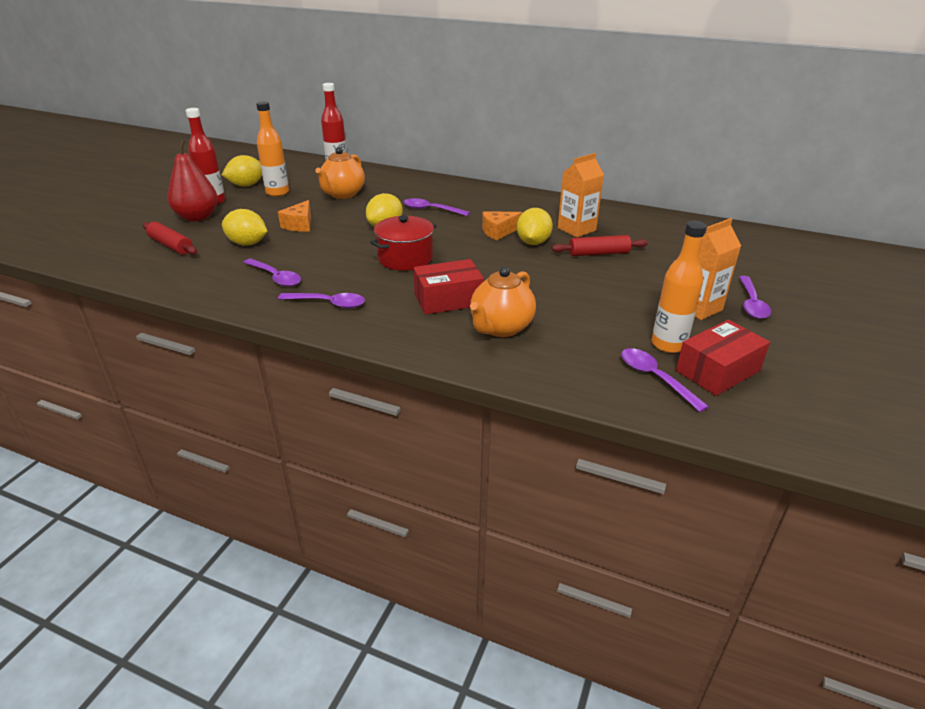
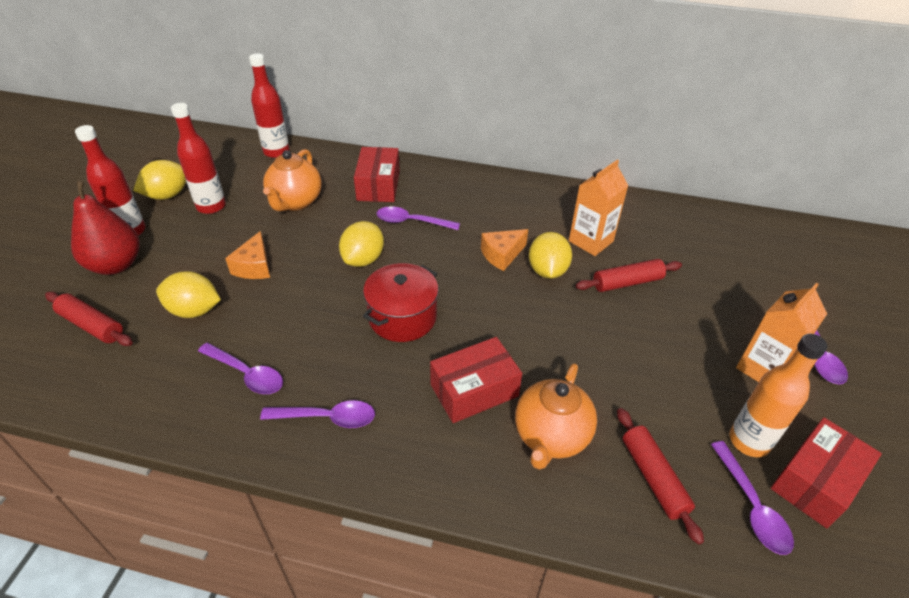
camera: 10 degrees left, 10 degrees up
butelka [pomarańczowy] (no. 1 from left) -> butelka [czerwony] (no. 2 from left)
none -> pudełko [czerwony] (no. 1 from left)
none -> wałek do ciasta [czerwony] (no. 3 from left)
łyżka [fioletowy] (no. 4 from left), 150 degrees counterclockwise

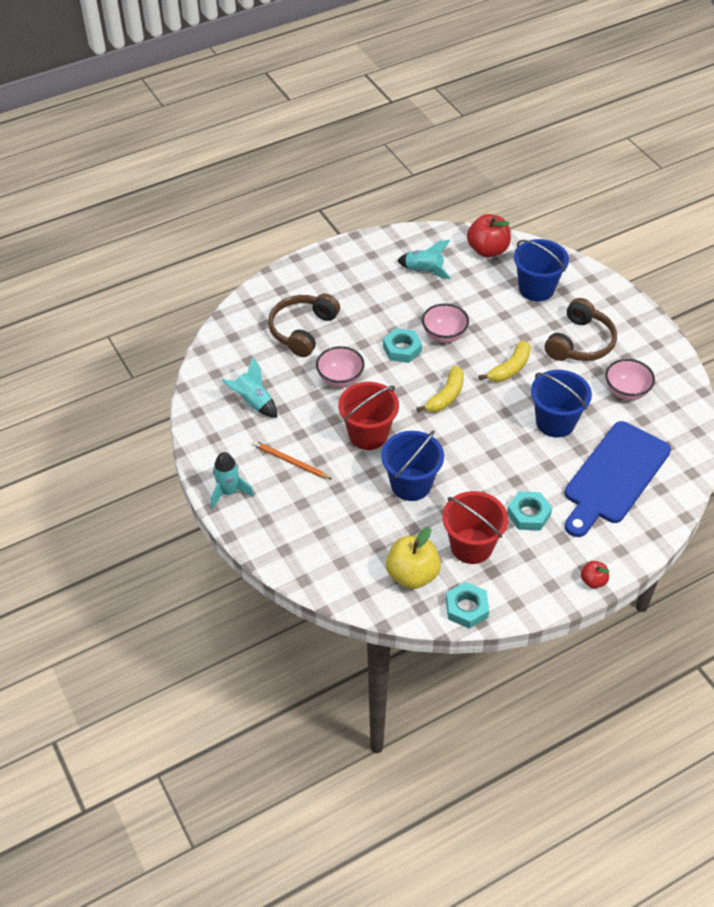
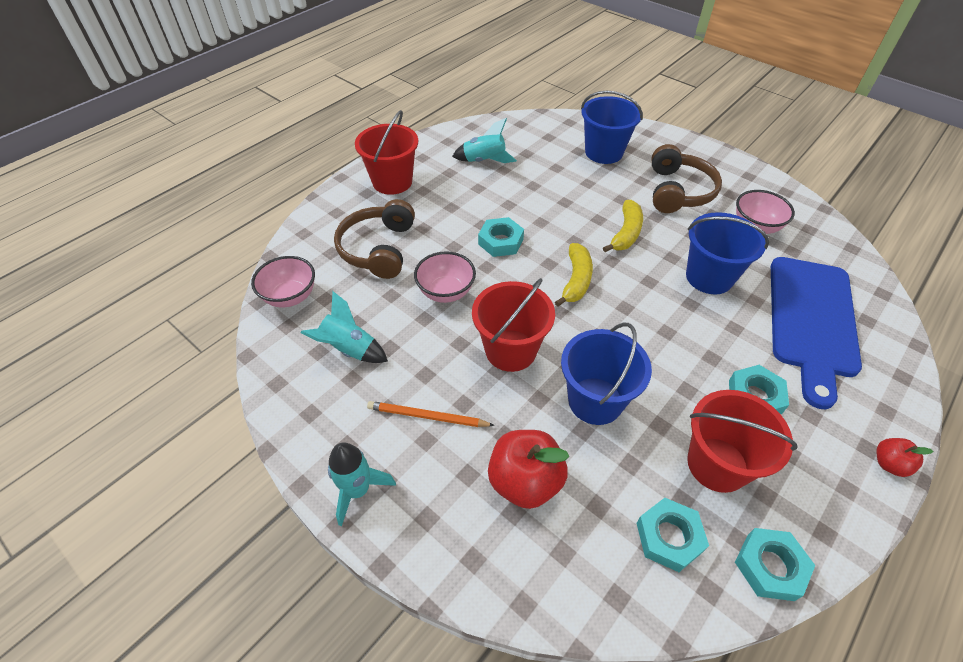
camera: 20 degrees left, 0 degrees up
miska [różowy] (no. 2 from left in the first image) -> miska [różowy] (no. 1 from left), relocated
none -> wiadro [czerwony] (no. 1 from left)
jabłko [czerwony] (no. 1 from left), relocated
jabłko [żółty] -> nakrętka [turkusowy] (no. 2 from left)

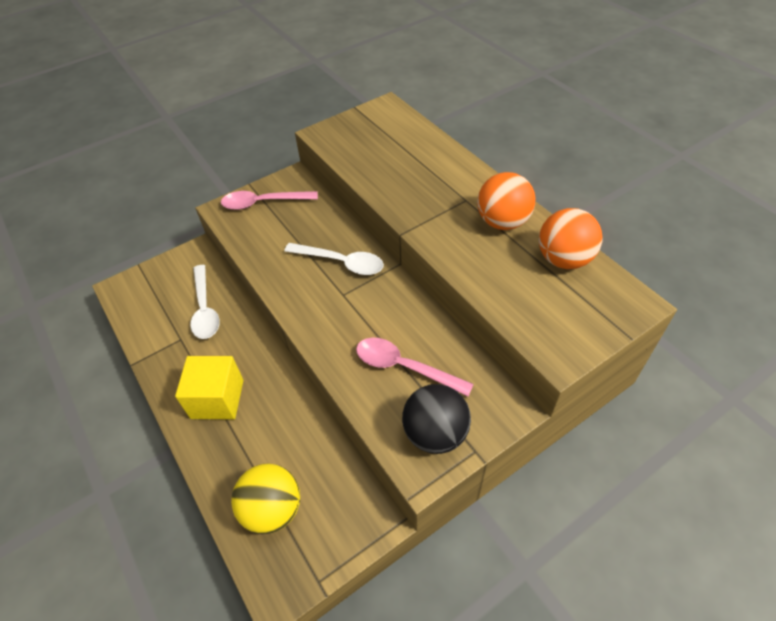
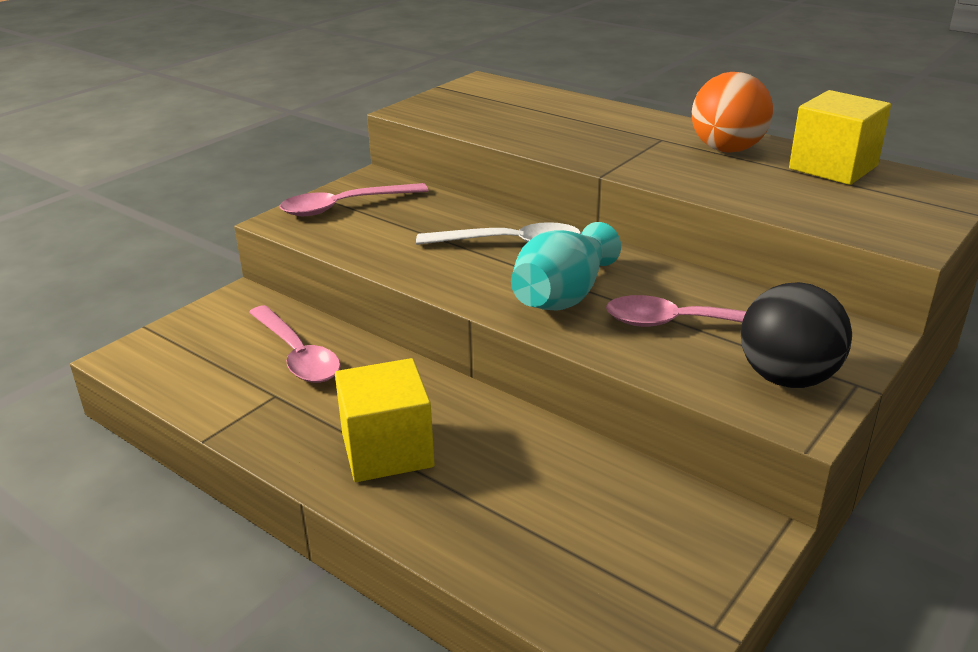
camera: 20 degrees left, 20 degrees down
łyżka [biały] (no. 1 from left) -> łyżka [różowy] (no. 1 from left)
none -> wazon [turkusowy]
piłka [pomarańczowy] (no. 2 from left) -> sześcian [żółty] (no. 2 from left)
piłka [żółty] -> none

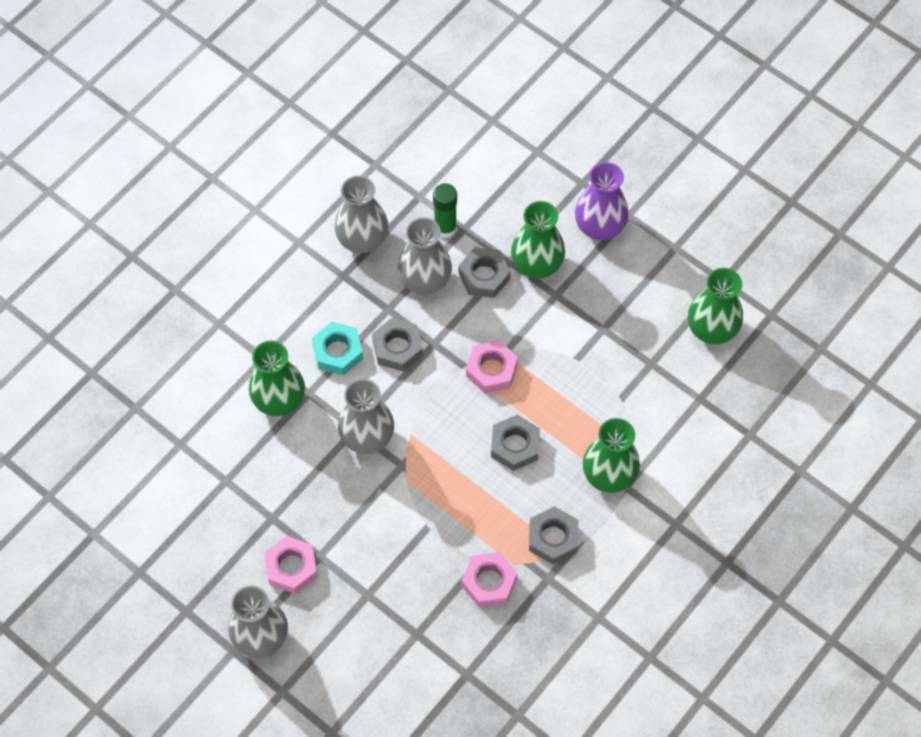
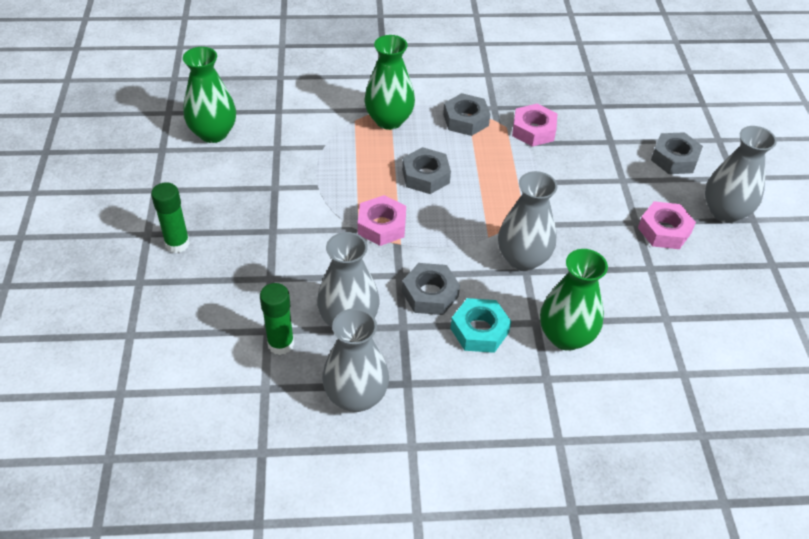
camera: 135 degrees left, 15 degrees down
wazon [fioletowy] -> klej w sztyfcie [zielony] (no. 1 from left)
nakrętka [szary] (no. 2 from left in the first image) -> nakrętka [szary] (no. 4 from left), relocated
wazon [zielony] (no. 2 from left) -> none

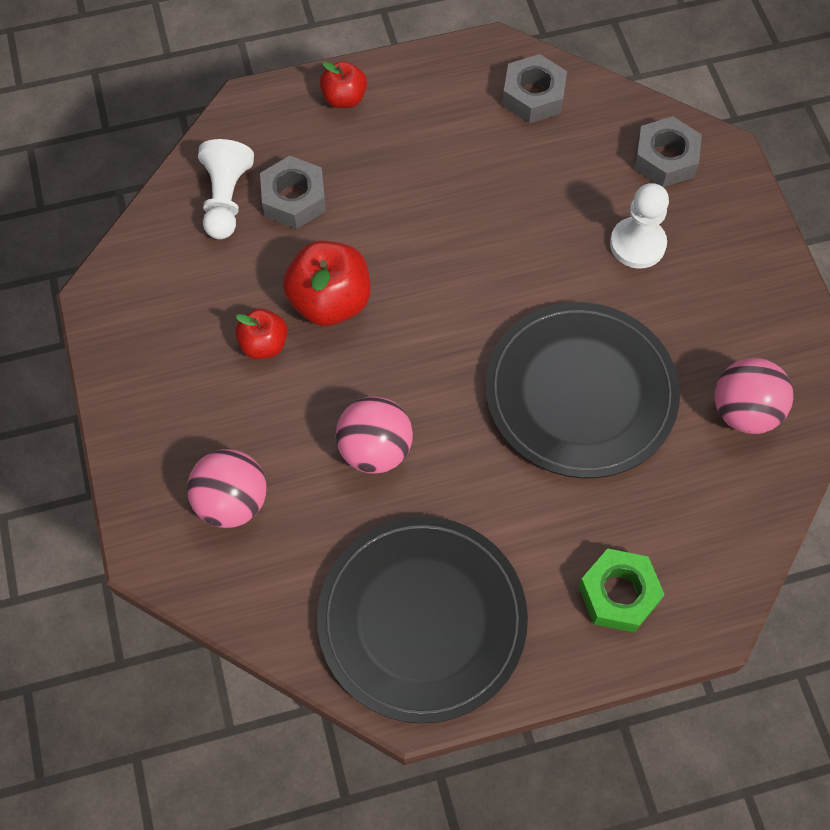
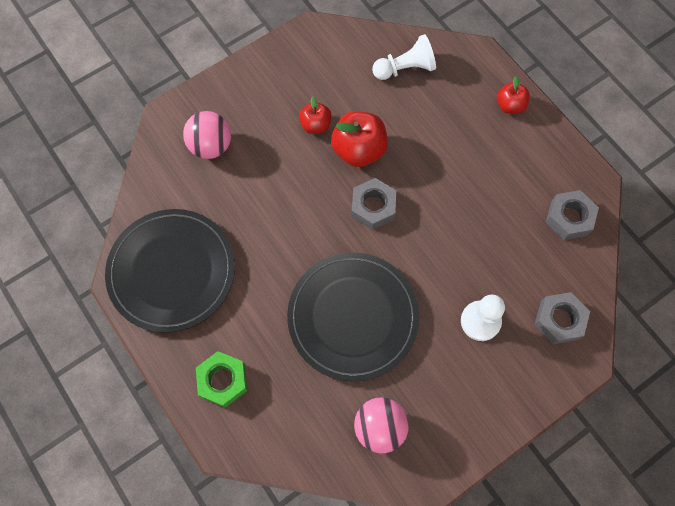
camera: 70 degrees right, 5 degrees up
nakrętka [szary] (no. 1 from left), relocated
piłka [różowy] (no. 2 from left) -> none

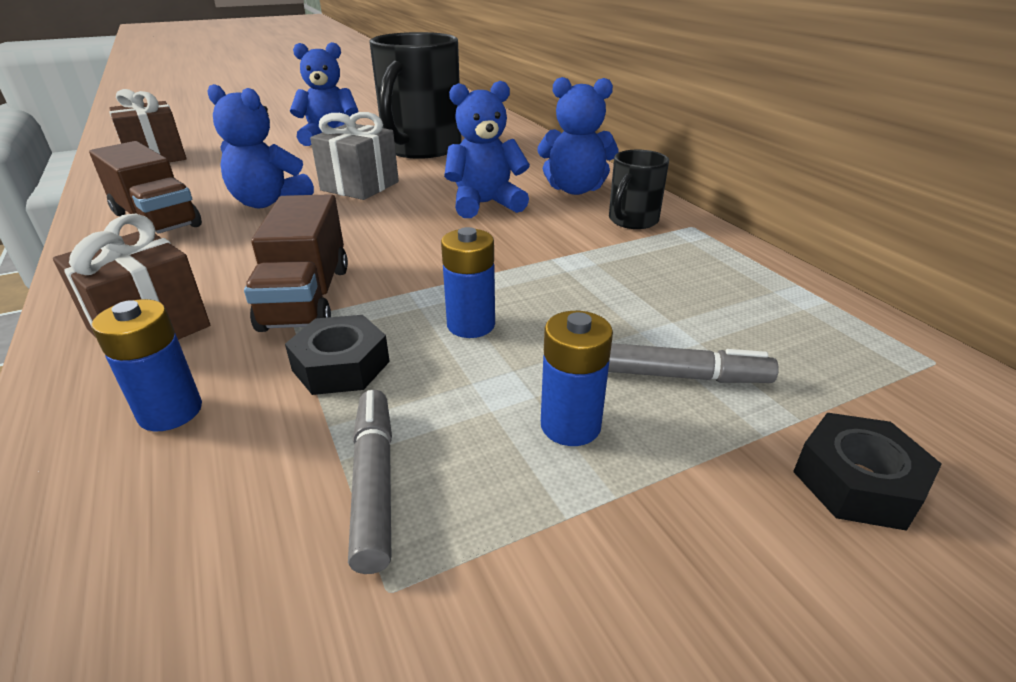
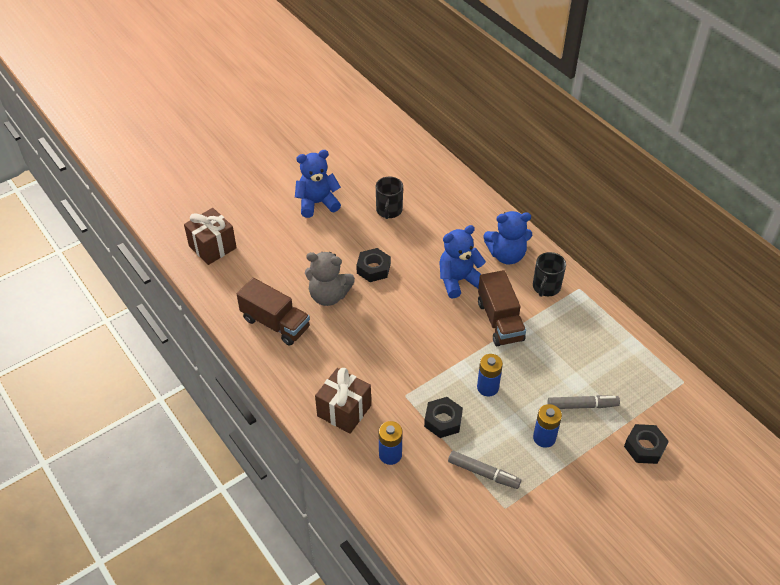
camera: 10 degrees left, 15 degrees up
miś [niebieski] (no. 1 from left) -> miś [szary]
prezent [szary] -> nakrętka [czarny] (no. 1 from left)
kubek [czarny] (no. 1 from left), x0.48
flamaster [szary] (no. 1 from left), 135 degrees clockwise
ciężarówka [brązowy] (no. 2 from left), relocated

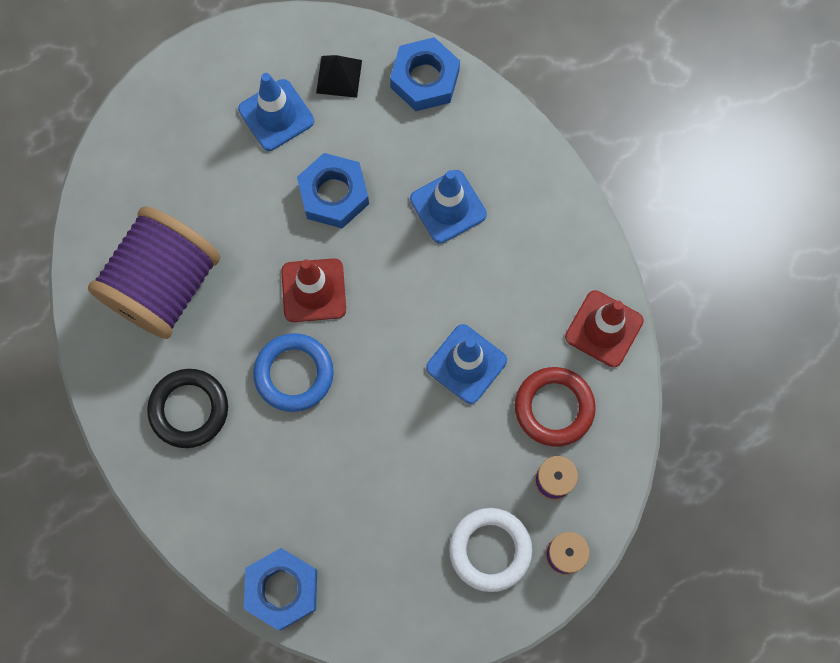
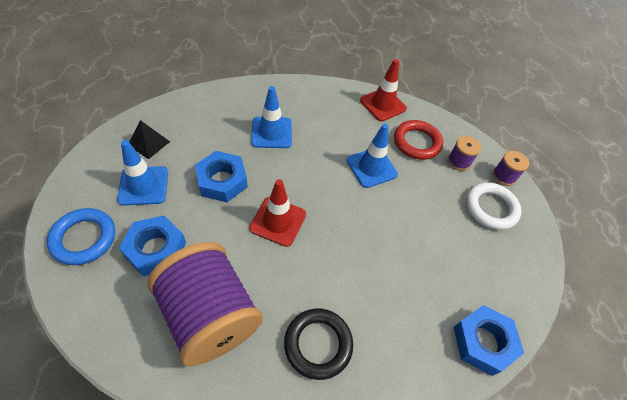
camera: 70 degrees left, 20 degrees down
pierścień [niebieski], relocated
nakrętka [niebieski] (no. 3 from left in the first image) -> nakrętka [niebieski] (no. 1 from left), relocated

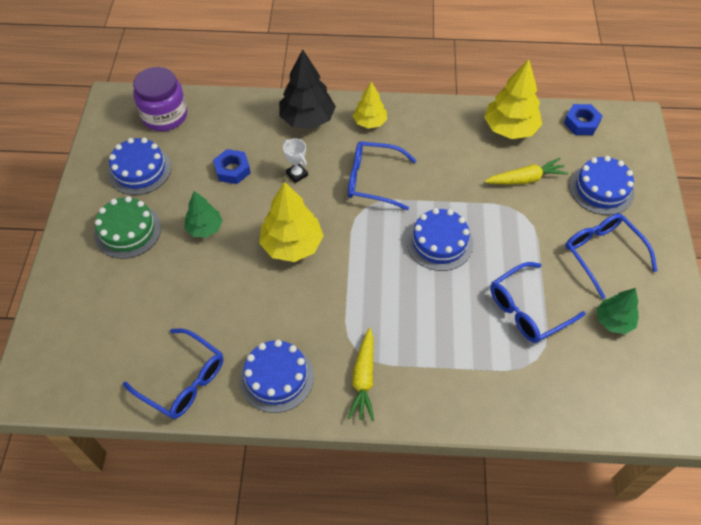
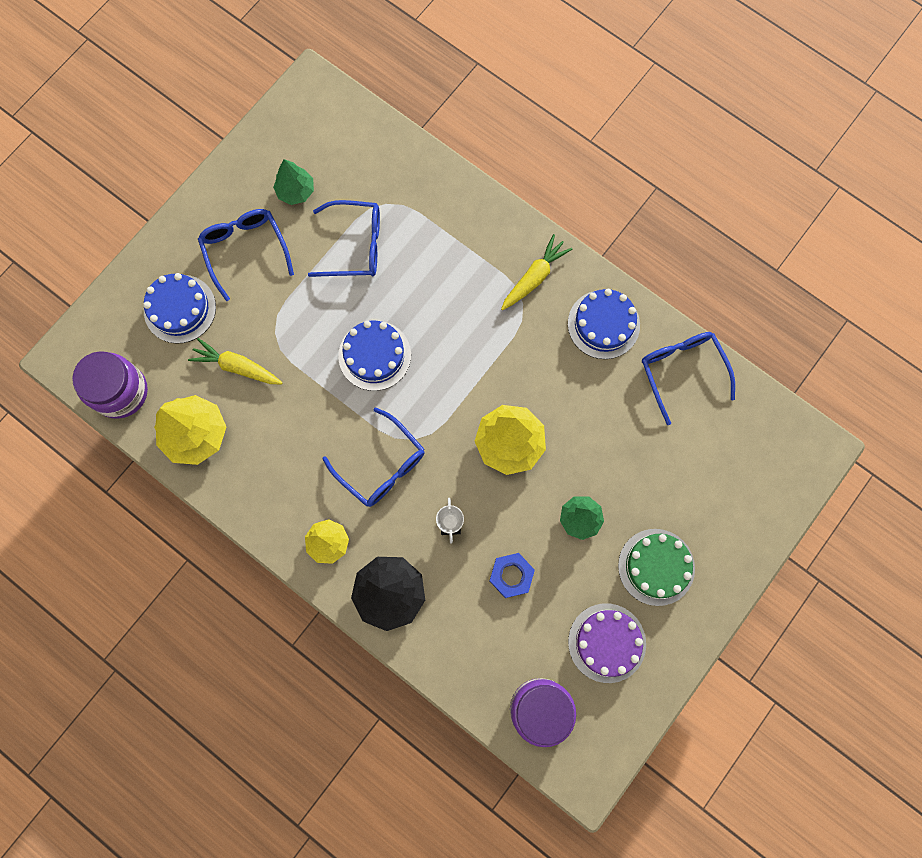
camera: 145 degrees left, 20 degrees up
nakrętka [niebieski] (no. 2 from left) -> słoik [fioletowy] (no. 1 from left)
okulary [niebieski] (no. 4 from left in the first image) -> okulary [niebieski] (no. 1 from left), 150 degrees clockwise
tort [niebieski] (no. 1 from left) -> tort [fioletowy]

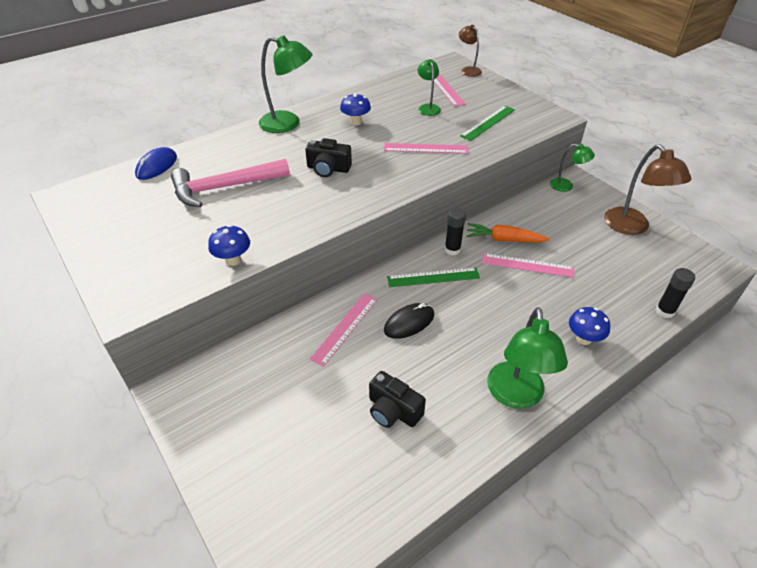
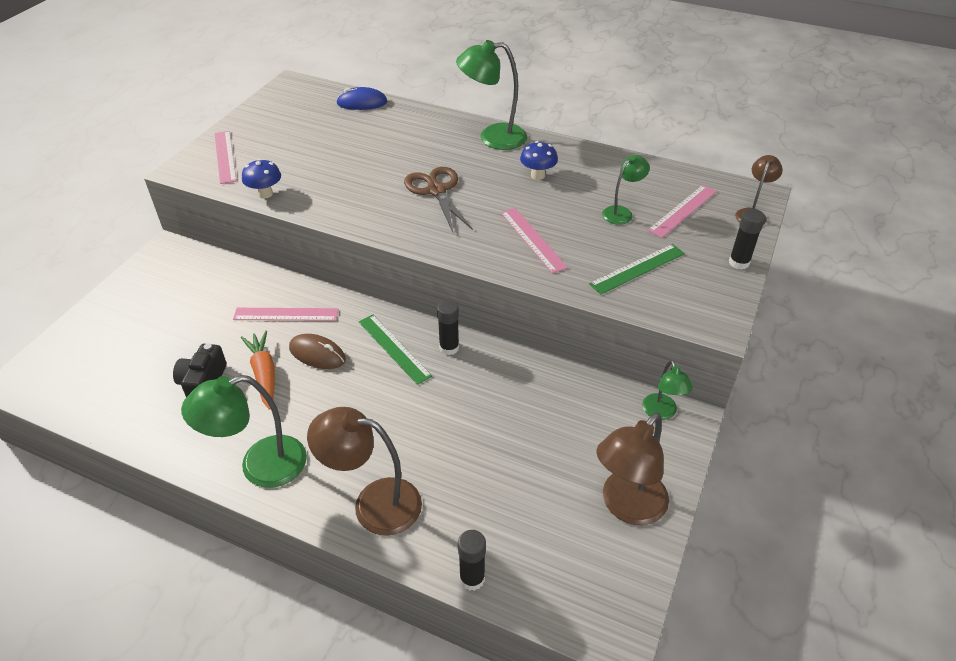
camera: 60 degrees right, 0 degrees up
linijka [różowy] (no. 4 from left in the first image) -> linijka [różowy] (no. 1 from left), relocated
marchewka [pomarańczowy], relocated
myszka [czarny] -> myszka [brązowy]
grzyb [niebieski] (no. 3 from left) -> lampka [brązowy] (no. 1 from left)
aparat fotograficzny [czarny] (no. 1 from left) -> nożyczki [brązowy]
lampka [zielony] (no. 1 from left in the first image) -> lampka [zielony] (no. 2 from left), 105 degrees clockwise
linijka [zielony] (no. 2 from left), 45 degrees counterclockwise
none -> klej w sztyfcie [czarny] (no. 3 from left)
młotek [różowy] -> none

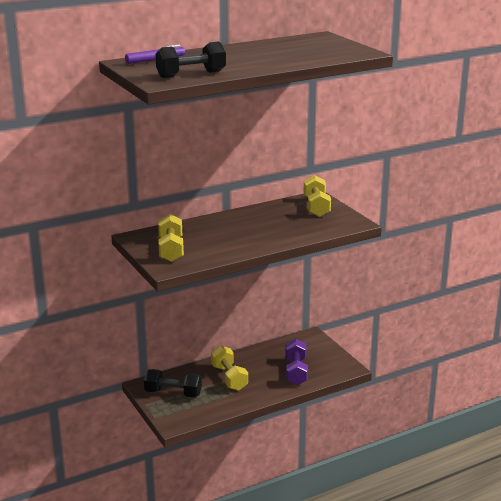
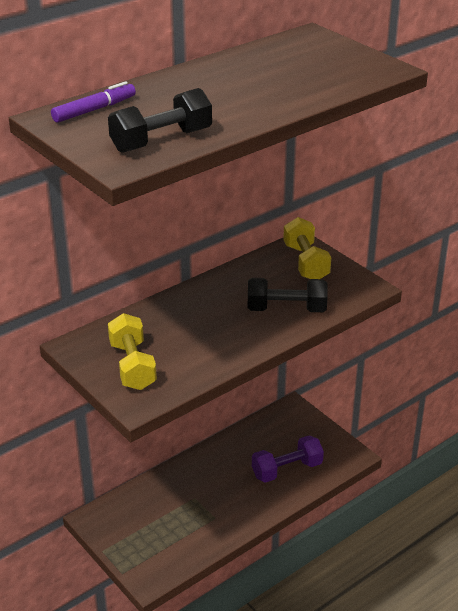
camera: 10 degrees left, 10 degrees up
hantel [czarny] (no. 1 from left in the first image) -> hantel [czarny] (no. 2 from left), relocated
hantel [fioletowy], 75 degrees clockwise
hantel [żółty] (no. 2 from left) -> none

